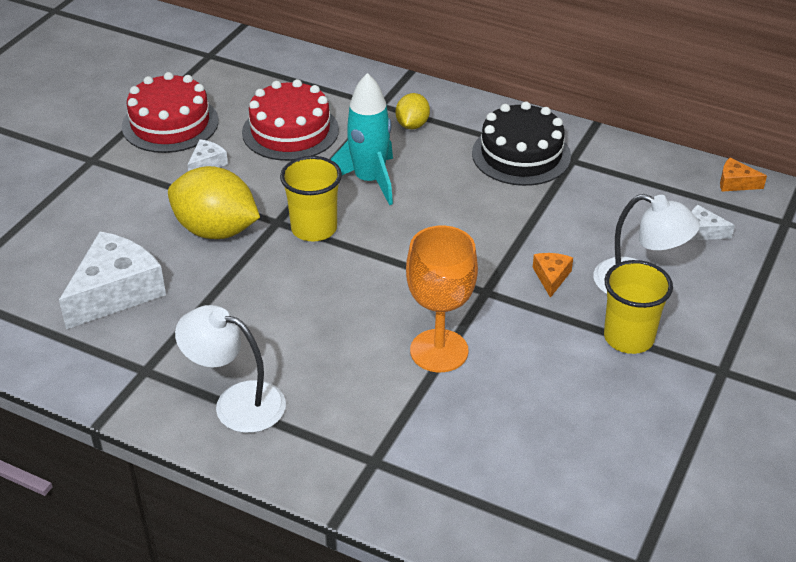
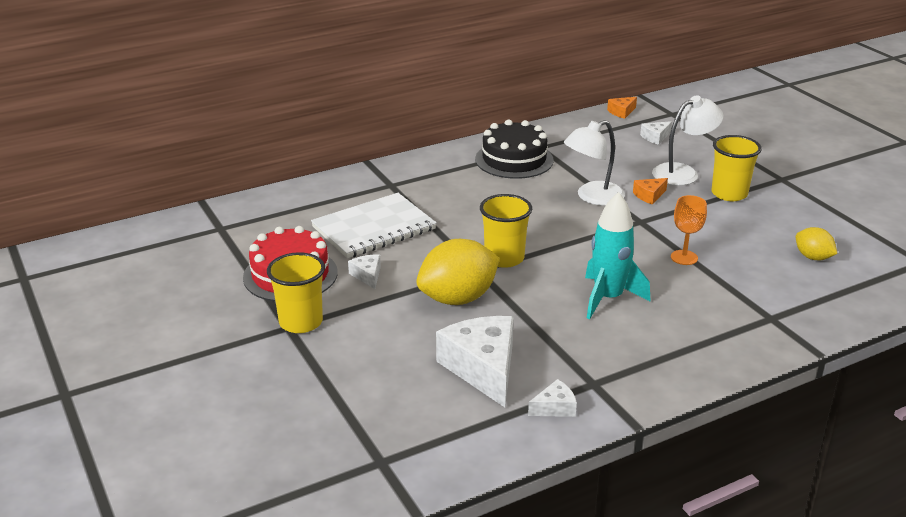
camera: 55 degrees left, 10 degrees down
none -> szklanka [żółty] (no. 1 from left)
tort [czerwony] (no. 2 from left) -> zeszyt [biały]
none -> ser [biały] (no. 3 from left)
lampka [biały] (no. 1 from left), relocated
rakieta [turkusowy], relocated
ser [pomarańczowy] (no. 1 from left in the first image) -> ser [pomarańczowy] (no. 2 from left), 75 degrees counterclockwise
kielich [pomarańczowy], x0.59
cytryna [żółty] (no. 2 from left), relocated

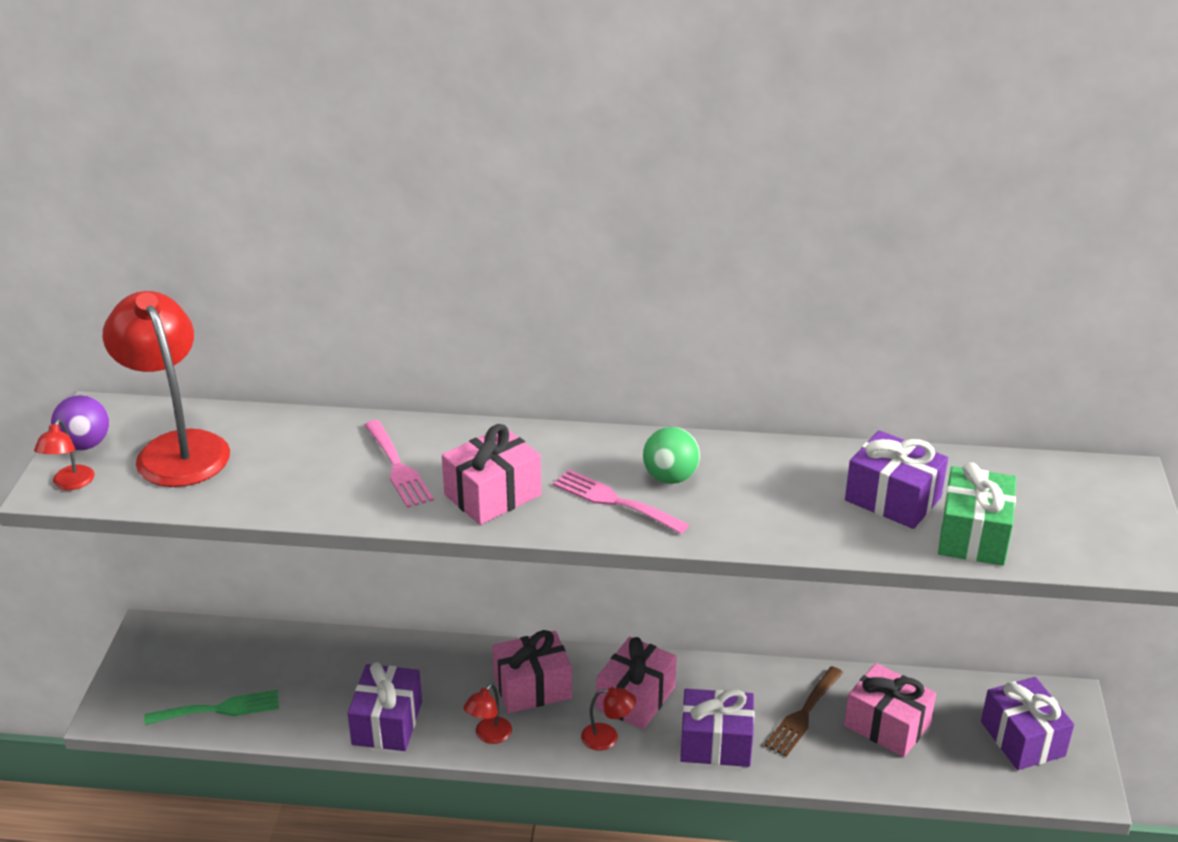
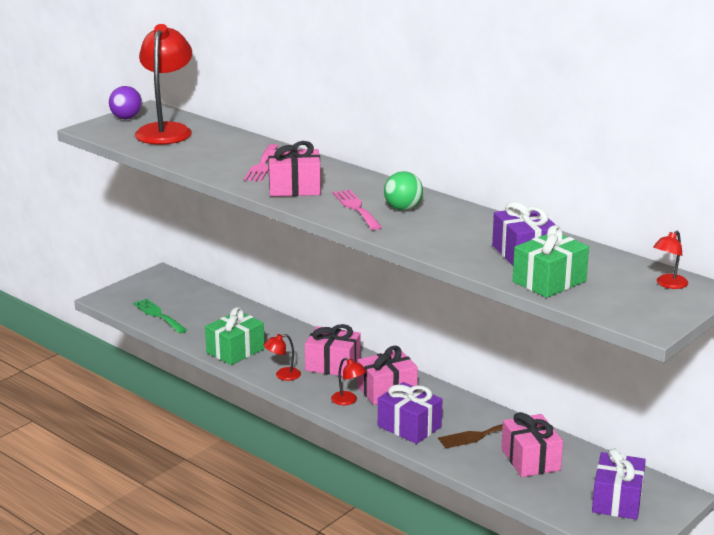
camera: 35 degrees right, 10 degrees down
widelec [zielony], 150 degrees counterclockwise
prezent [fioletowy] (no. 1 from left) -> prezent [zielony] (no. 1 from left)
lampka [czerwony] (no. 1 from left in the first image) -> lampka [czerwony] (no. 4 from left), relocated

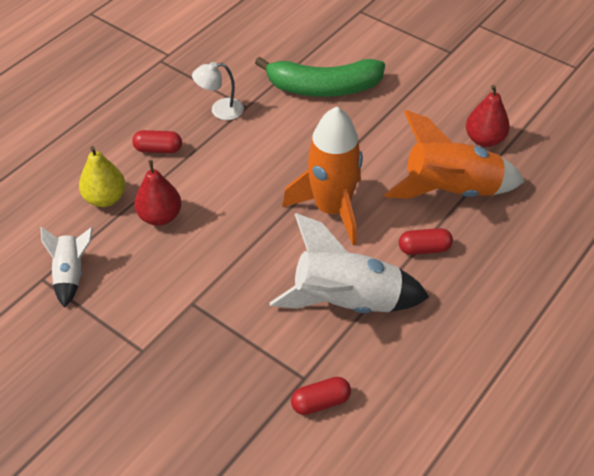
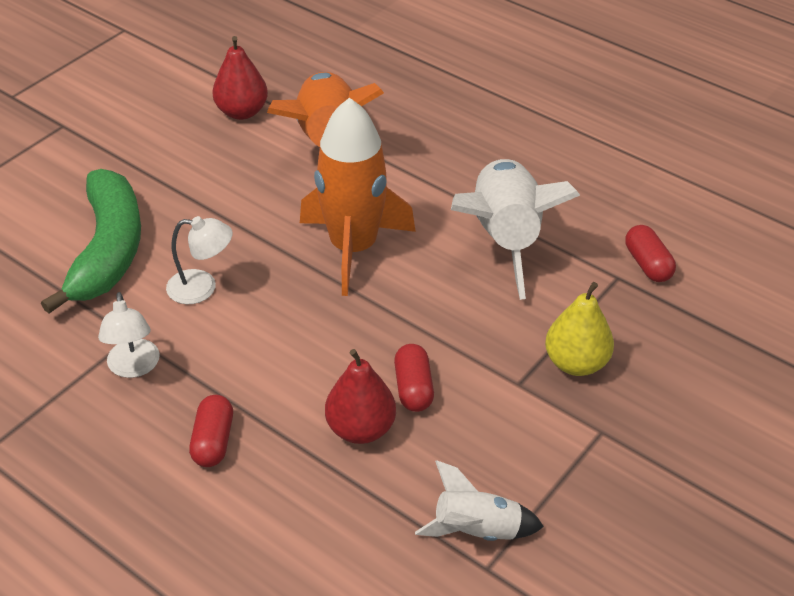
camera: 90 degrees left, 5 degrees down
none -> lampka [biały] (no. 2 from left)
kapsułka [czerwony] (no. 3 from left in the first image) -> kapsułka [czerwony] (no. 2 from left), relocated
gruszka [żółty], relocated

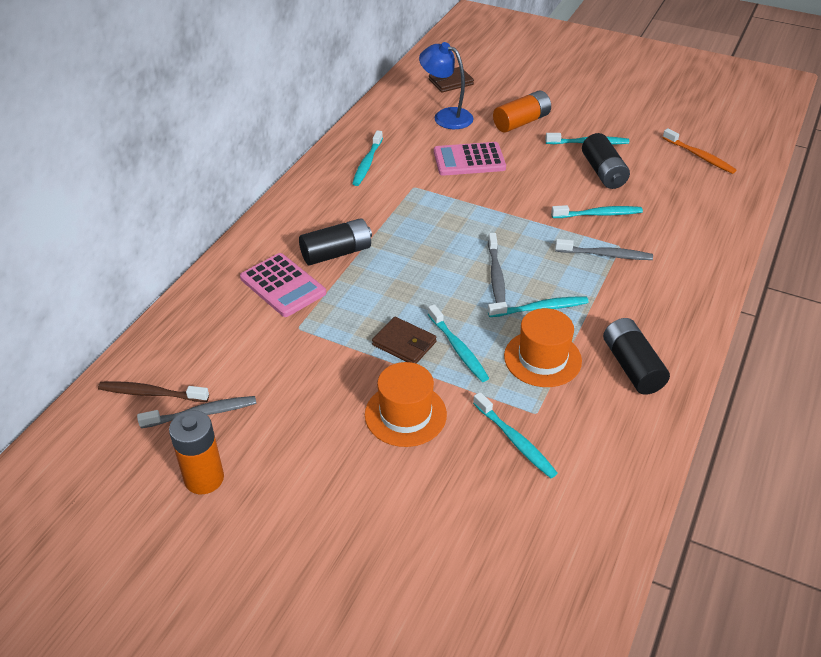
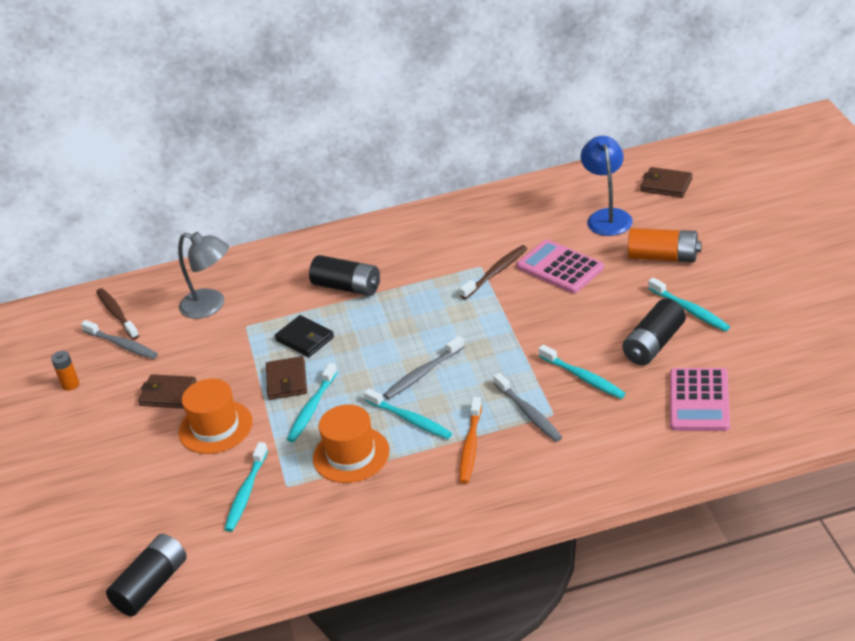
camera: 55 degrees right, 5 degrees down
bateria [pomarańczowy] (no. 1 from left), x0.56
bateria [czarny] (no. 3 from left in the first image) -> bateria [czarny] (no. 1 from left), relocated
none -> portfel [brązowy] (no. 1 from left)
none -> lampka [szary]
none -> portfel [czarny]
none -> szczoteczka do zębów [brązowy] (no. 2 from left)
szczoteczka do zębów [pomarańczowy], relocated
kalkulator [różowy] (no. 1 from left in the first image) -> kalkulator [różowy] (no. 2 from left), relocated
szczoteczka do zębów [turkusowy] (no. 1 from left) -> none

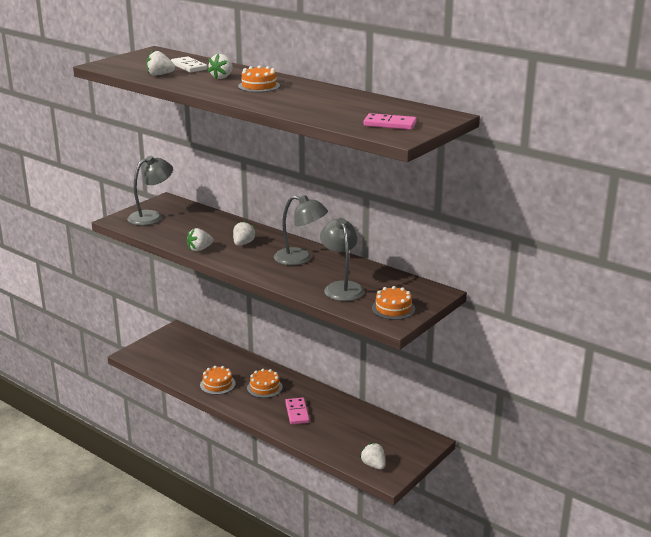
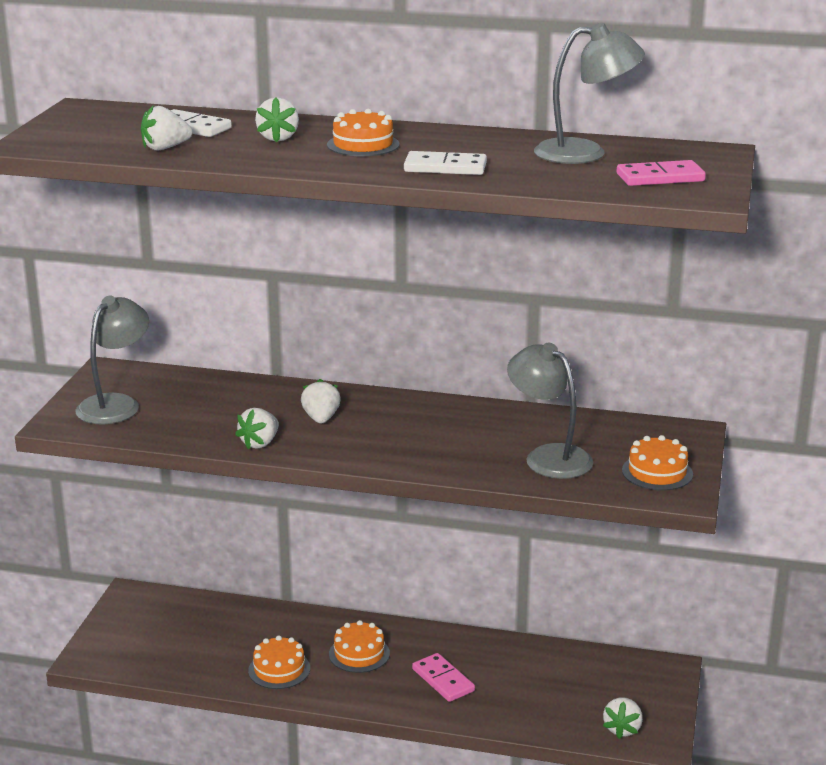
camera: 25 degrees left, 0 degrees up
none -> kostka domina [biały] (no. 2 from left)
lampka [szary] (no. 2 from left in the first image) -> lampka [szary] (no. 3 from left), relocated
truskawka [biały] (no. 5 from left), 105 degrees counterclockwise

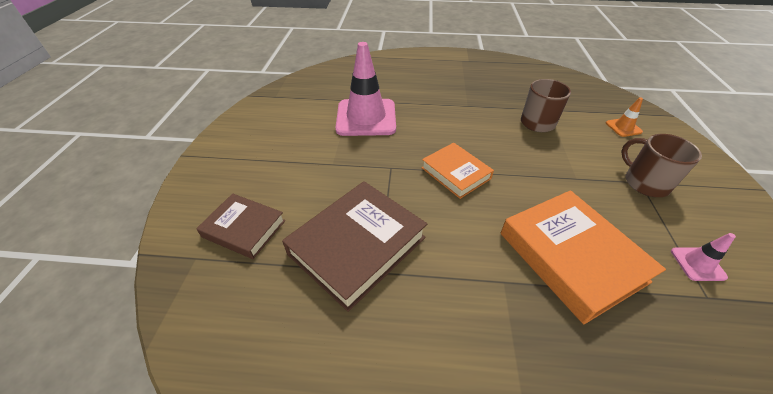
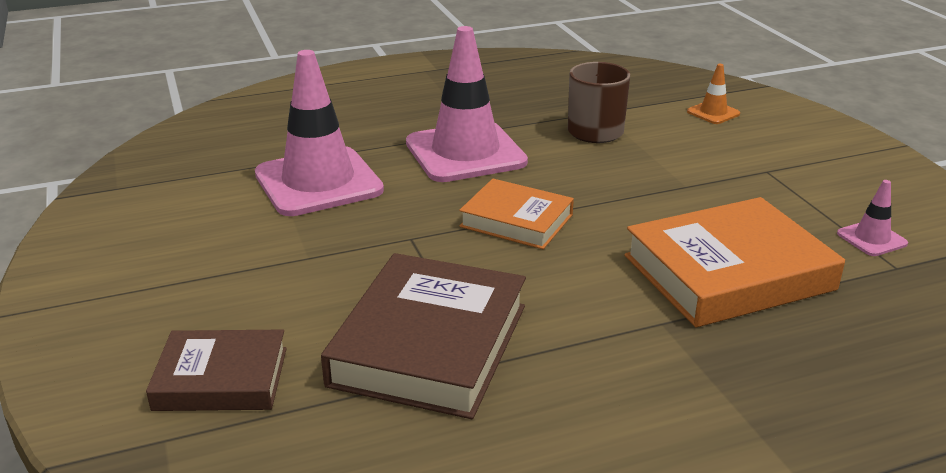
camera: 25 degrees left, 15 degrees down
none -> pachołek [różowy] (no. 2 from left)
książka [pomarańczowy] (no. 2 from left), 60 degrees counterclockwise
kubek [brązowy] (no. 2 from left) -> none

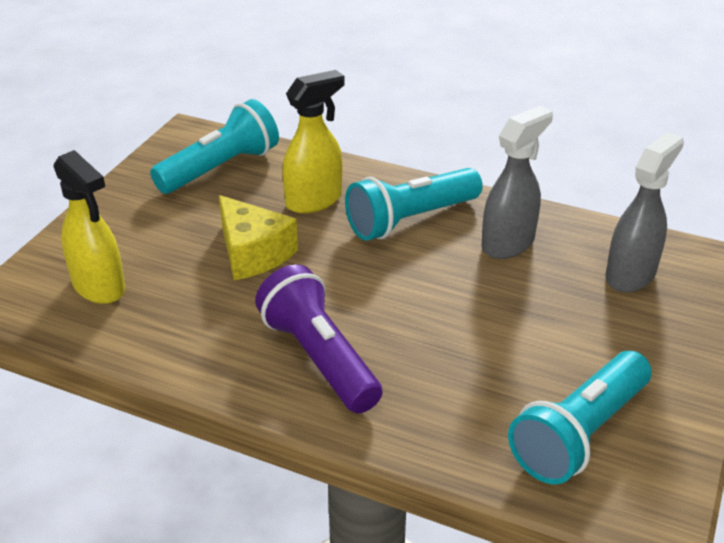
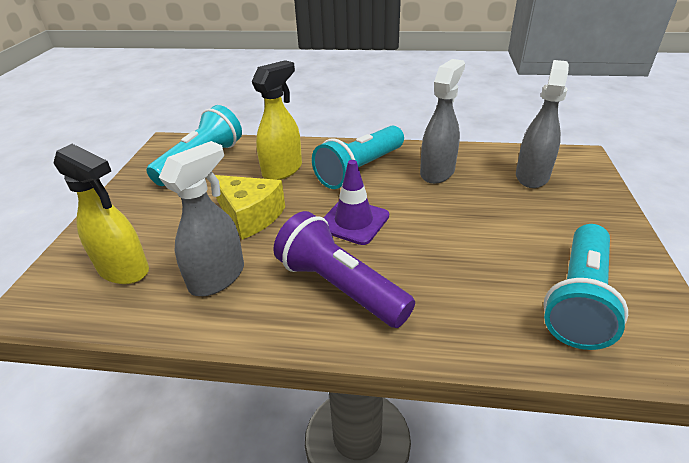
camera: 15 degrees left, 0 degrees up
none -> spryskiwacz [szary] (no. 1 from left)
none -> pachołek [fioletowy]

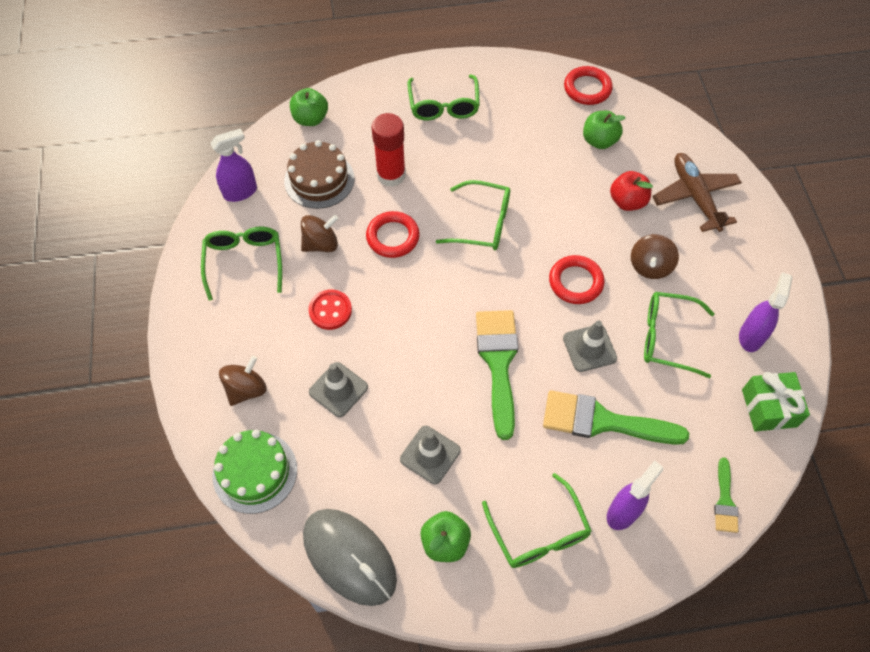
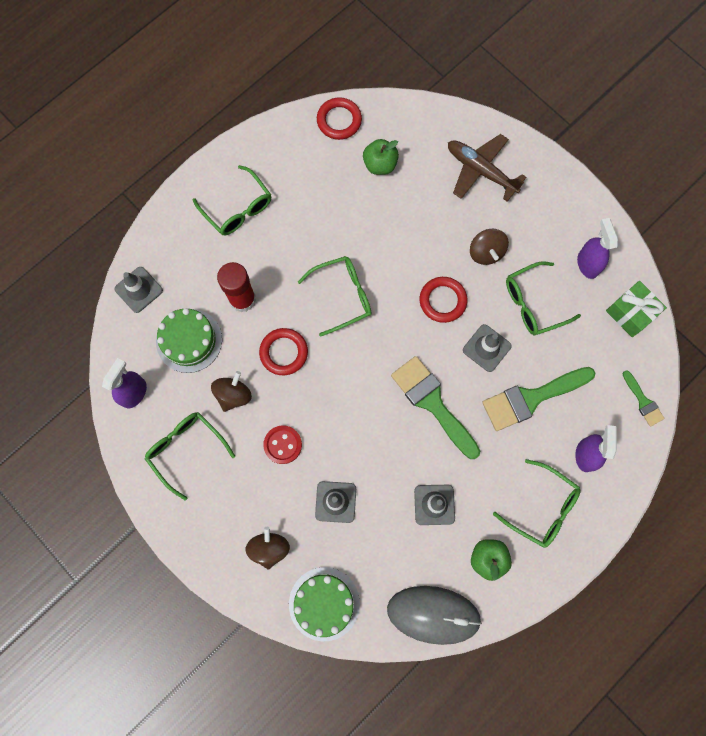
camera: 35 degrees left, 15 degrees up
jabłko [zielony] (no. 1 from left) -> pachołek [szary] (no. 1 from left)
tort [brązowy] -> tort [zielony] (no. 1 from left)
jabłko [czerwony] -> none

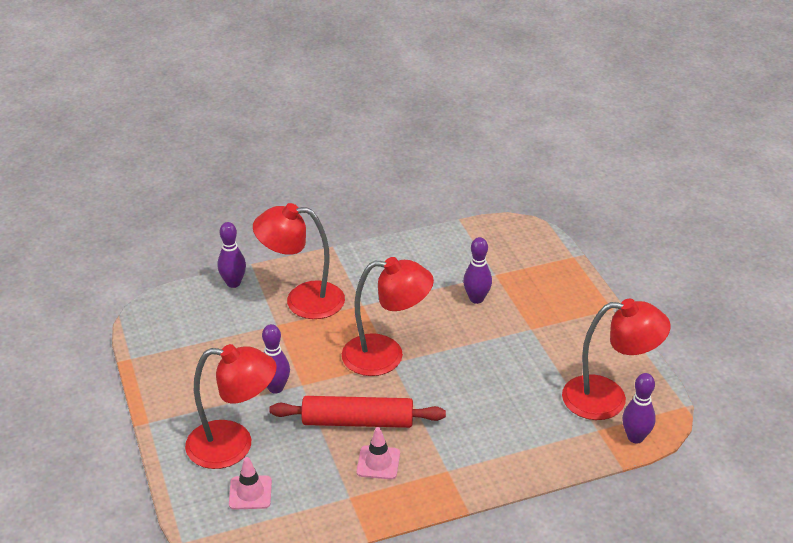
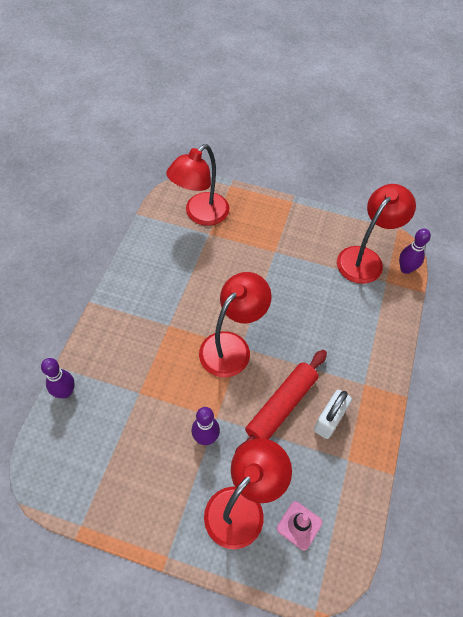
camera: 55 degrees left, 20 degrees up
lampka [czerwony] (no. 2 from left in the first image) -> lampka [czerwony] (no. 1 from left), relocated
pachołek [różowy] (no. 2 from left) -> kłódka [biały]
kręgiel [fioletowy] (no. 3 from left) -> none

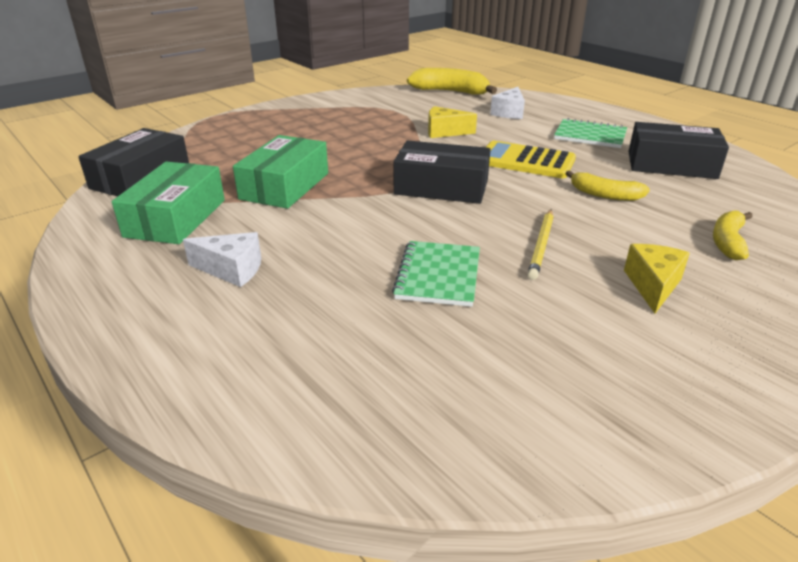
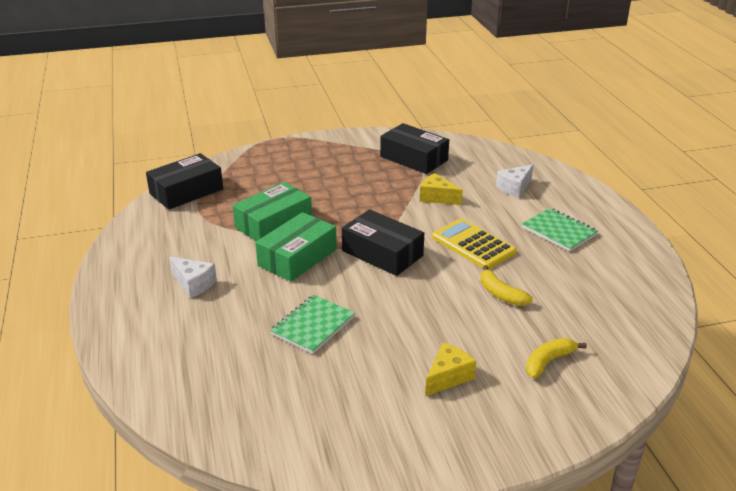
camera: 25 degrees right, 0 degrees up
pudełko [zielony] (no. 1 from left in the first image) -> pudełko [zielony] (no. 2 from left), relocated
pudełko [czarny] (no. 3 from left), relocated
banan [żółty] (no. 1 from left) -> none
ołówek [żółty] -> none

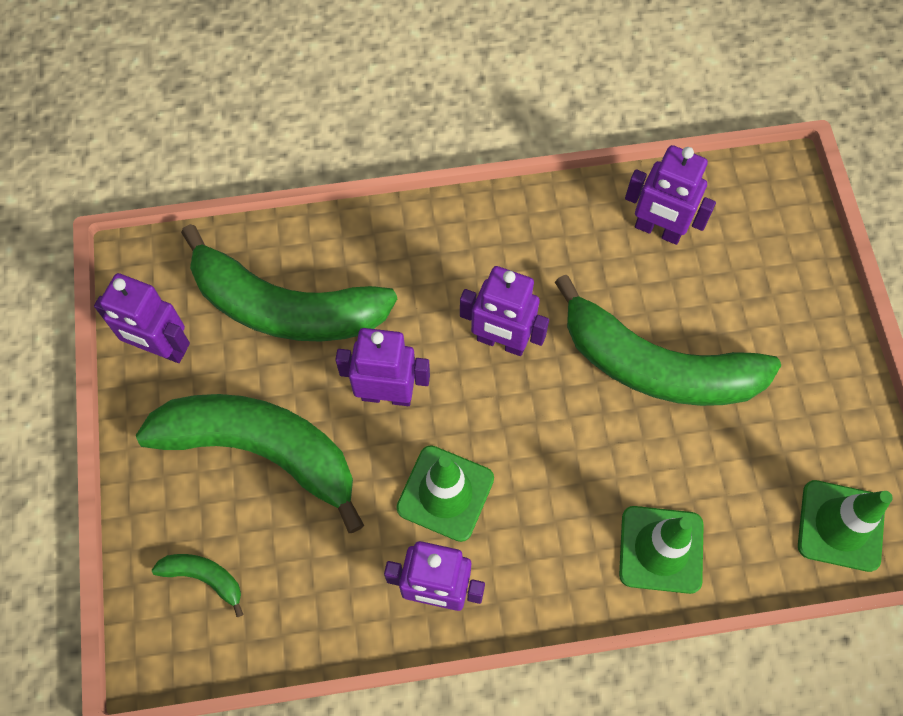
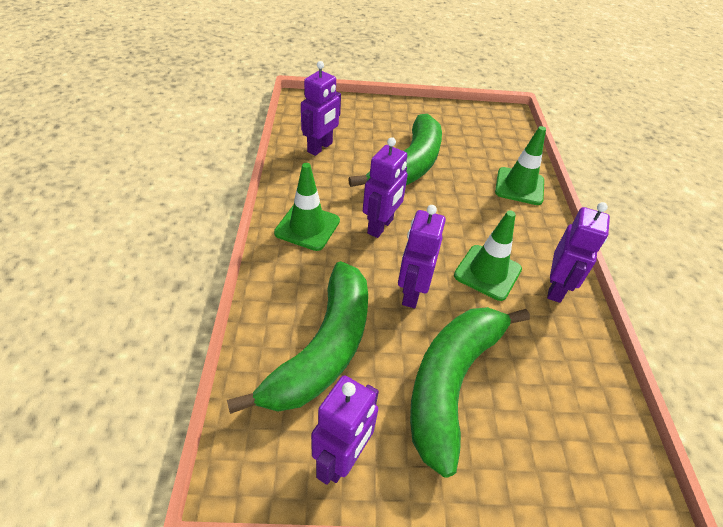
camera: 85 degrees left, 20 degrees down
pachołek [zielony] (no. 3 from left in the first image) -> pachołek [zielony] (no. 1 from left), relocated
banan [zielony] (no. 1 from left) -> none

